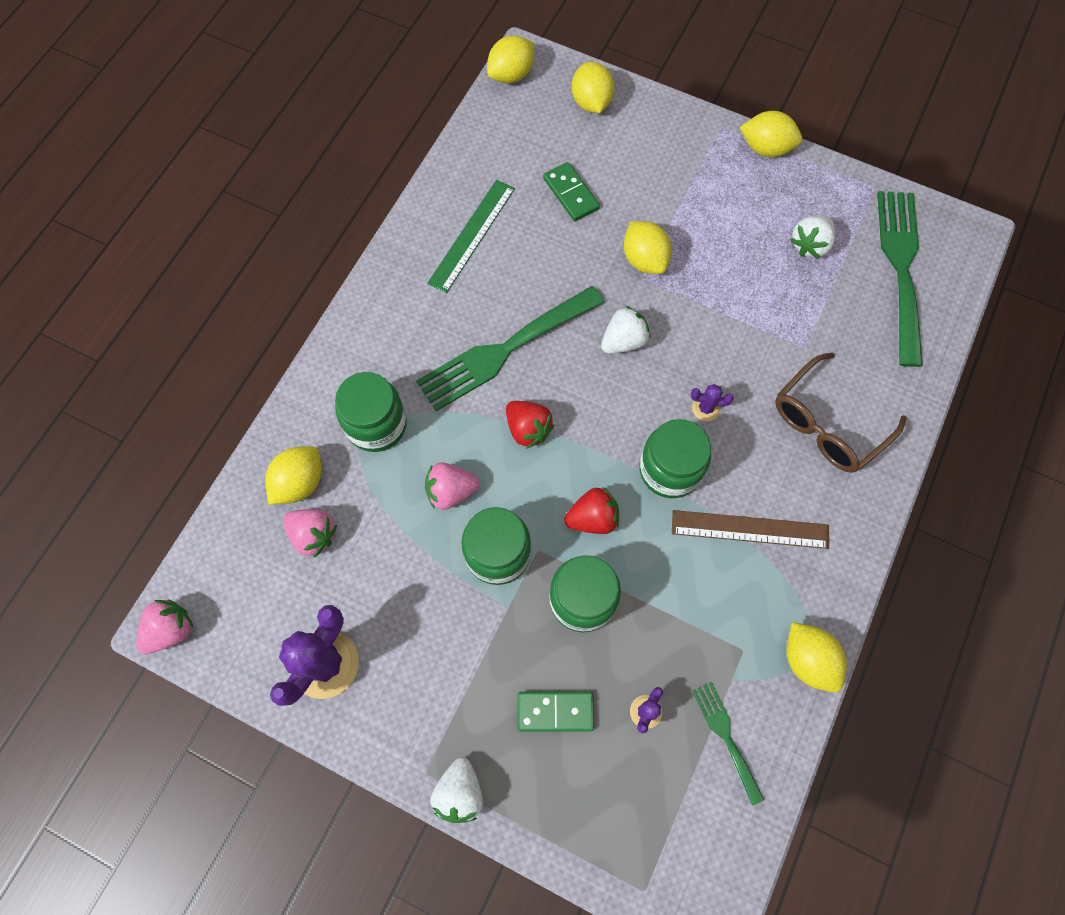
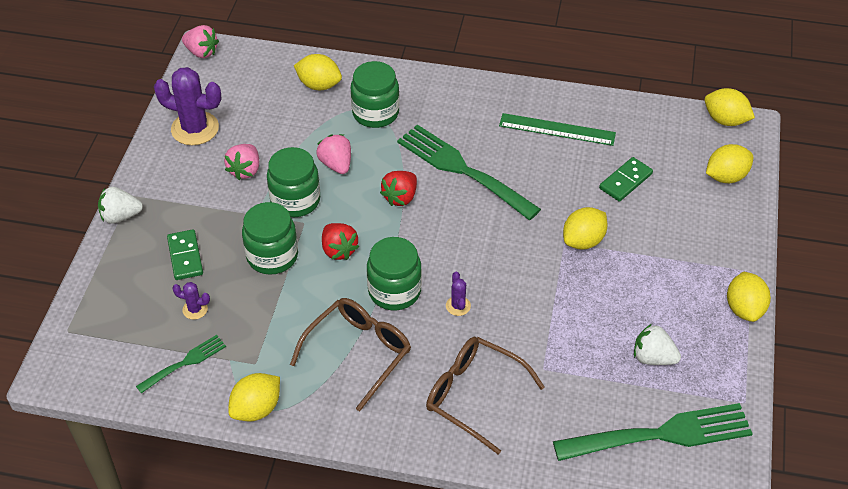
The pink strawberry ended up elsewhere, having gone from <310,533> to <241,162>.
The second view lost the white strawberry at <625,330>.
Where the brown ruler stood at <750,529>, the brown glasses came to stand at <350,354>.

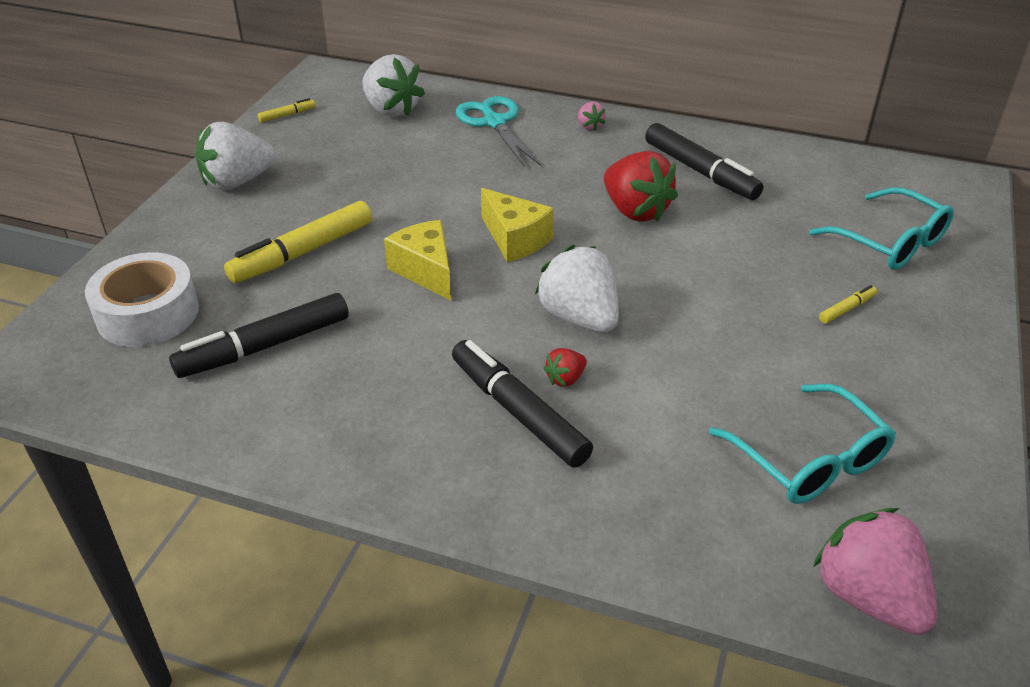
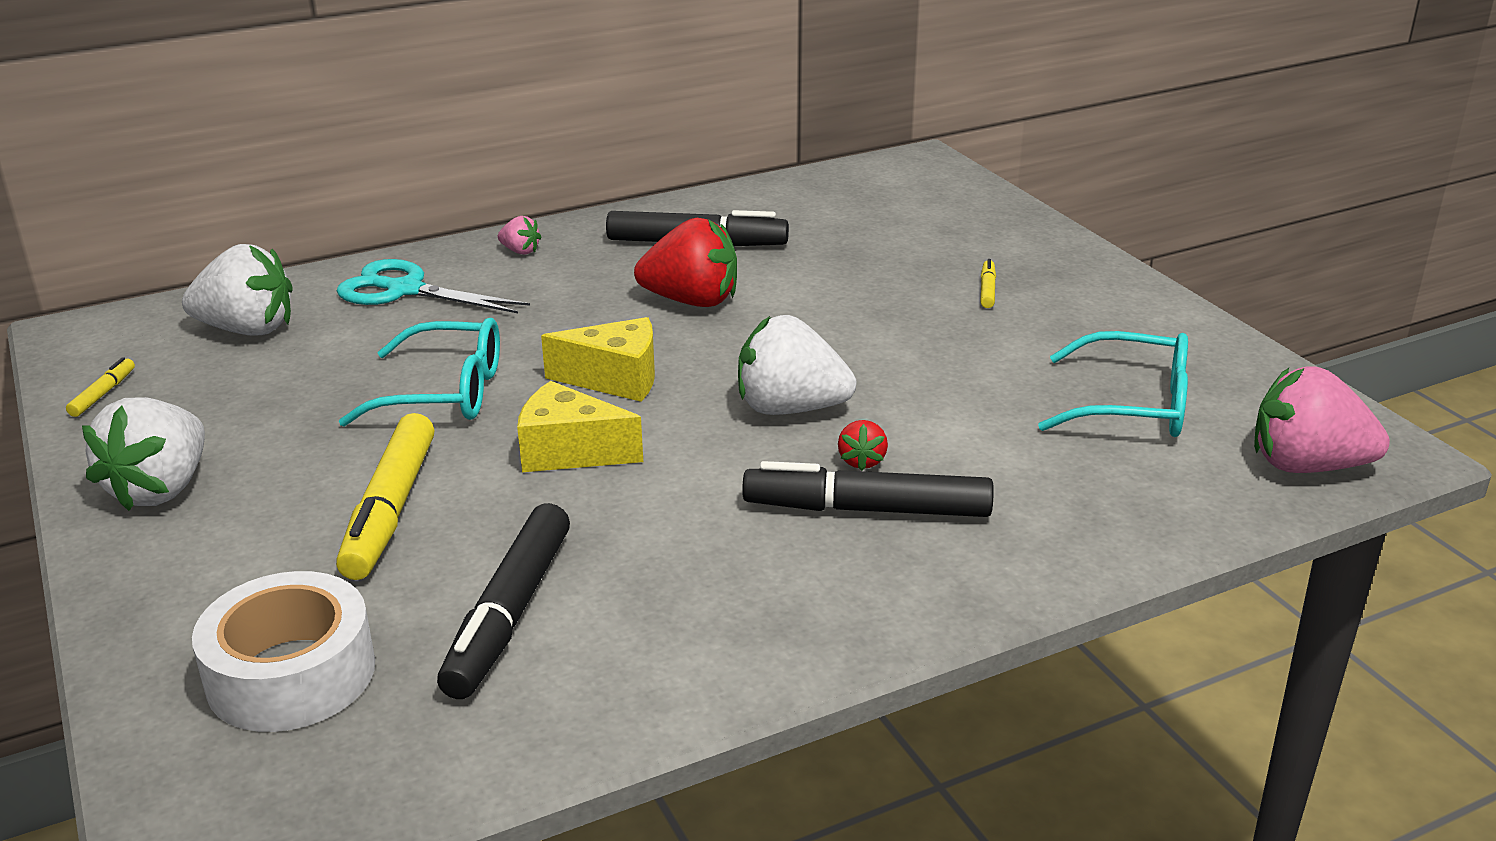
The turquoise glasses ended up elsewhere, having gone from <881,228> to <419,372>.

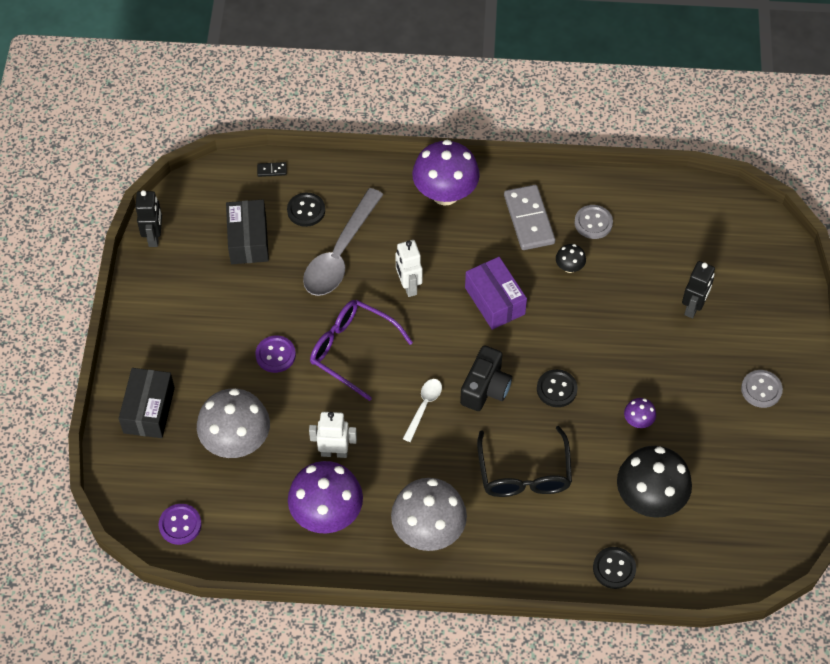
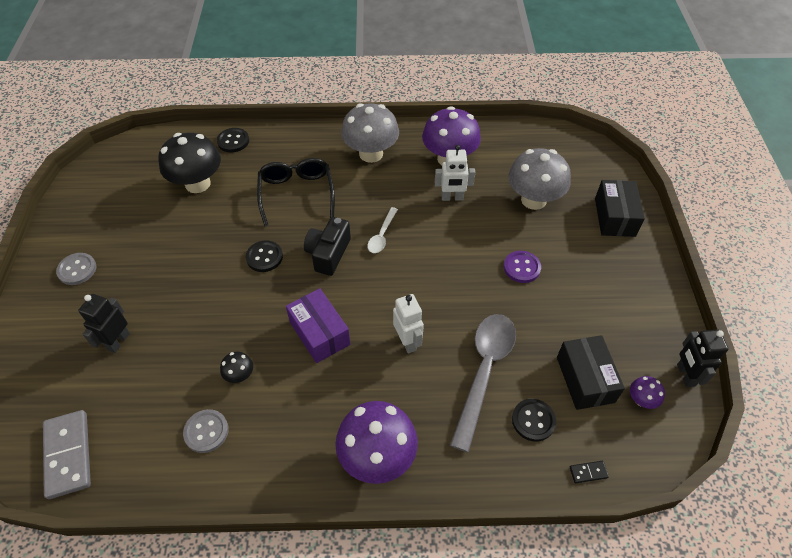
The second view lost the purple button at <180,524>.
The second view lost the purple glasses at <361,350>.
The grey domino ended up elsewhere, having gone from <529,217> to <67,454>.
The purple mushroom ended up elsewhere, having gone from <640,413> to <647,392>.

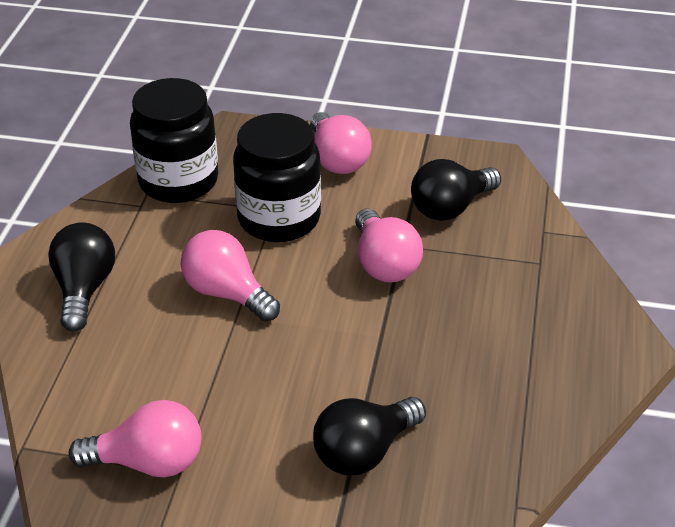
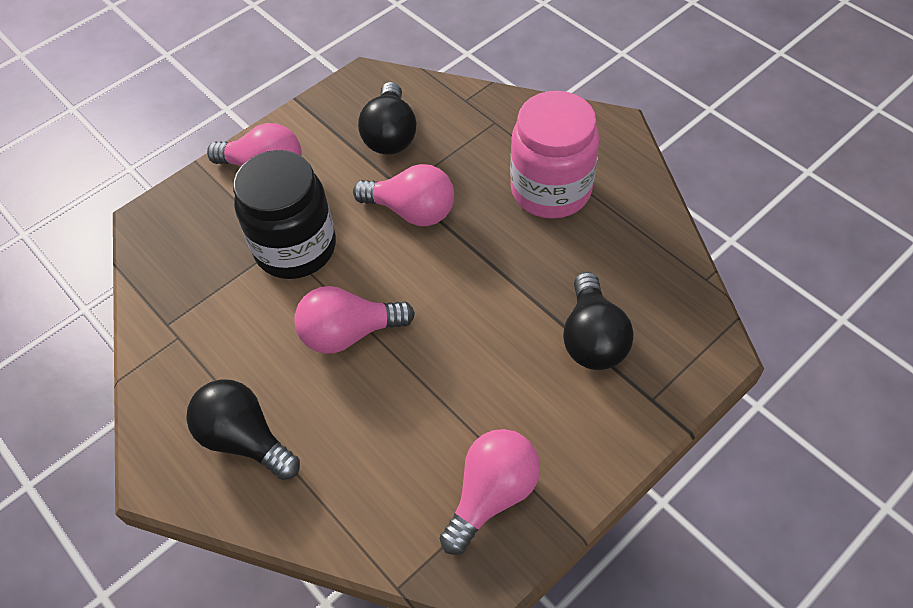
The second view lost the black jar at <174,140>.
The second view gained the pink jar at <554,155>.

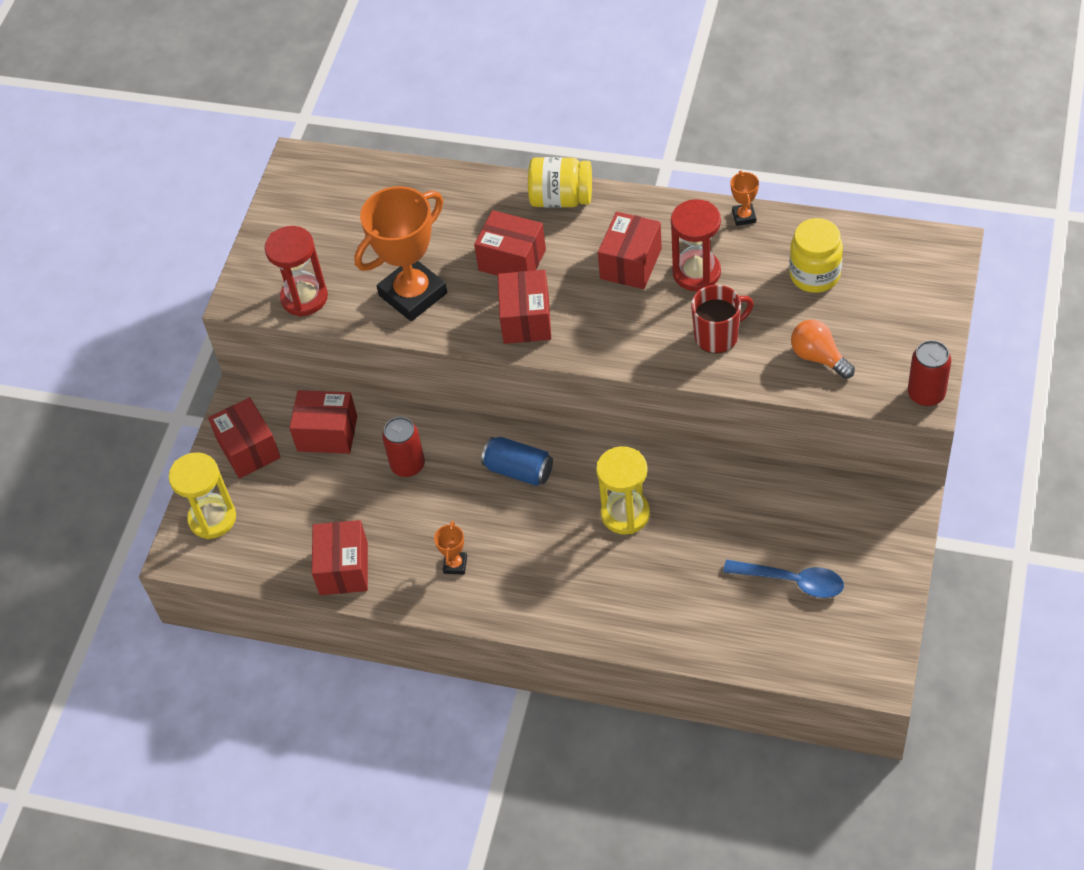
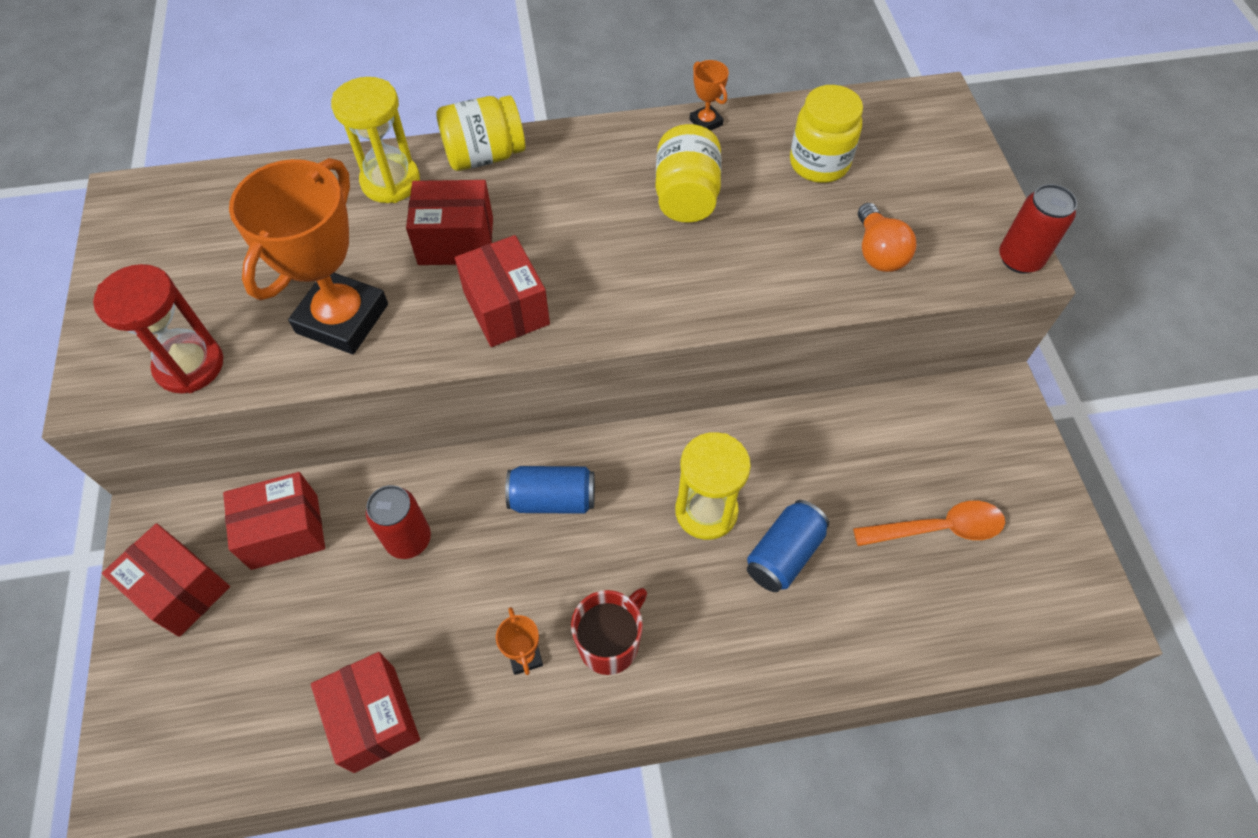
The yellow hourglass ended up elsewhere, having gone from <202,495> to <375,140>.
The second view lost the red box at <630,250>.
Where the red hourglass stood at <696,245>, the yellow jar came to stand at <688,173>.
The red mug ended up elsewhere, having gone from <722,319> to <609,631>.
What was the blue spoon at <783,579> turned into the orange spoon at <929,523>.
The orange light bulb at <823,349> ended up facing another way, 120 degrees counterclockwise from before.
The second view gained the blue can at <788,546>.

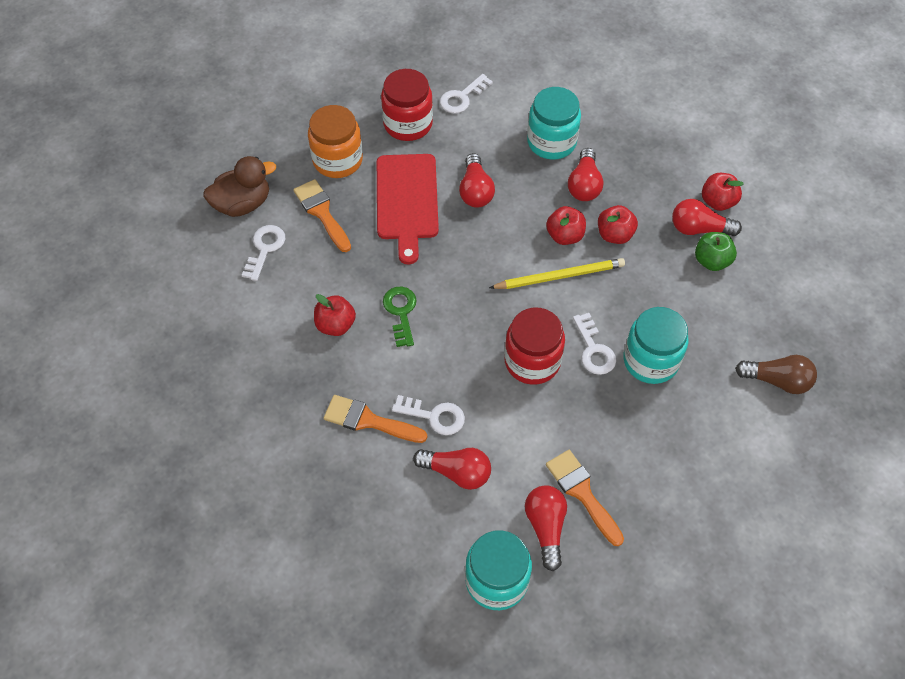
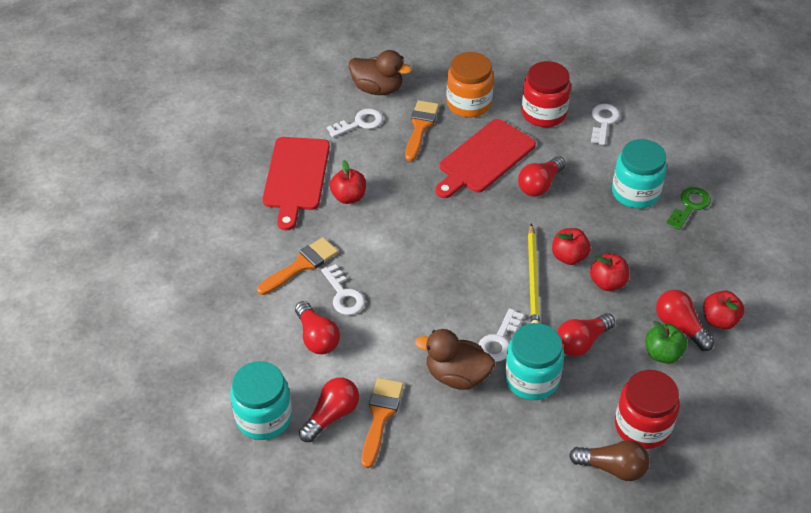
The orange brush at <375,419> ended up facing another way, 75 degrees clockwise from before.
The green key ended up elsewhere, having gone from <400,317> to <688,208>.
The white key at <466,94> ended up facing another way, 105 degrees clockwise from before.
The yellow pencil at <557,273> ended up facing another way, 60 degrees clockwise from before.
The red jar ended up elsewhere, having gone from <534,346> to <647,409>.
The red light bulb ended up elsewhere, having gone from <585,174> to <586,334>.
The brown light bulb at <776,374> ended up facing another way, 45 degrees counterclockwise from before.
The second view gained the red cutting board at <296,183>.
The second view gained the brown duck at <455,359>.

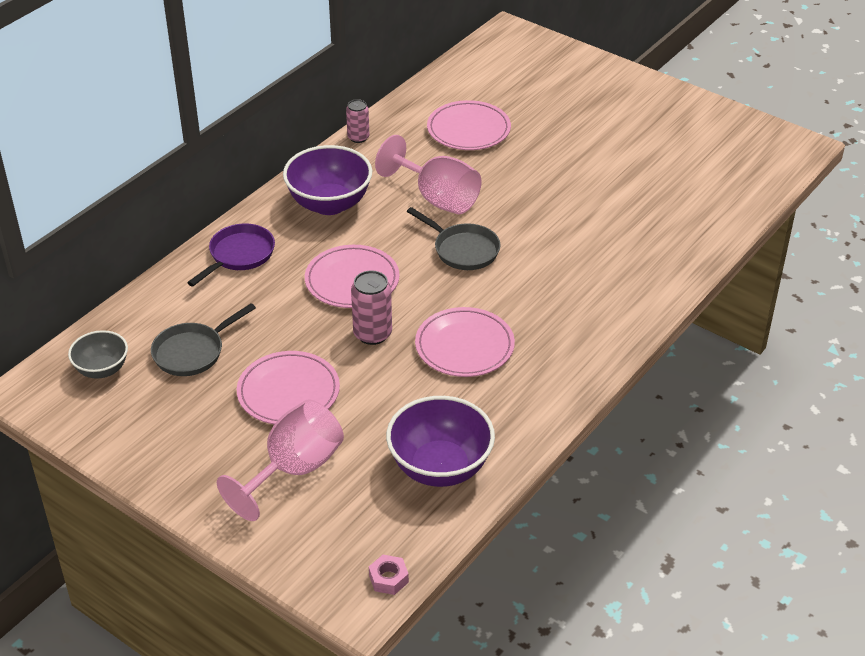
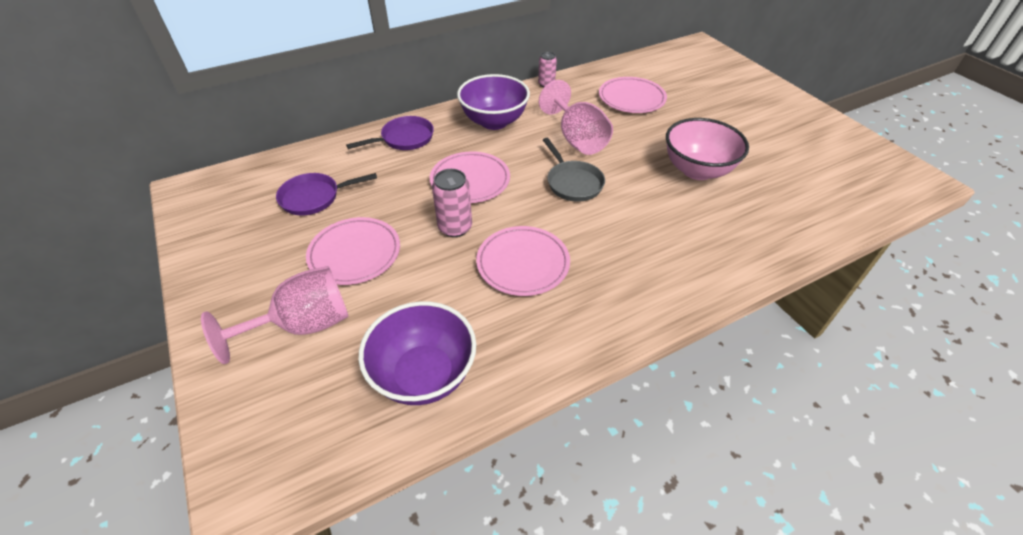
The second view lost the grey bowl at <98,354>.
What was the grey pan at <203,339> turned into the purple pan at <326,194>.
The second view lost the pink nut at <389,575>.
The second view gained the pink bowl at <707,149>.

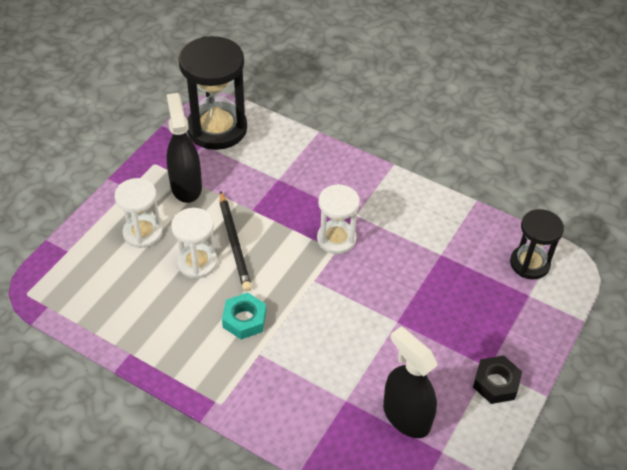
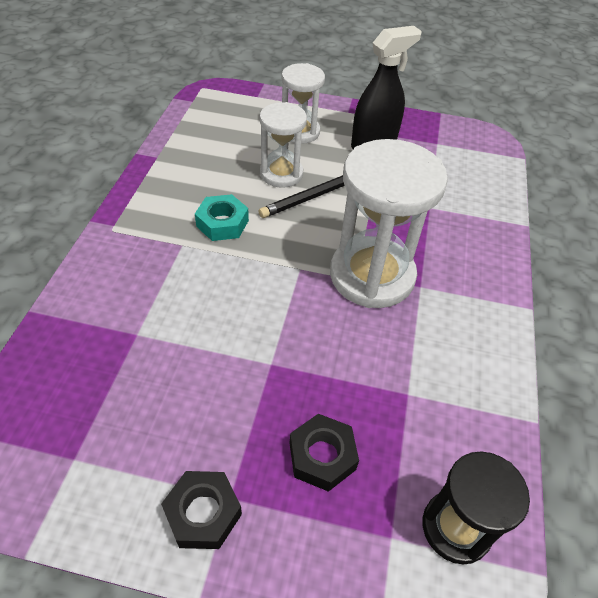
The second view lost the black hourglass at <213,93>.
The size of the white hourglass at <338,219> changed by a factor of 1.69.
The second view lost the black spray bottle at <410,382>.
The second view gained the black nut at <324,453>.

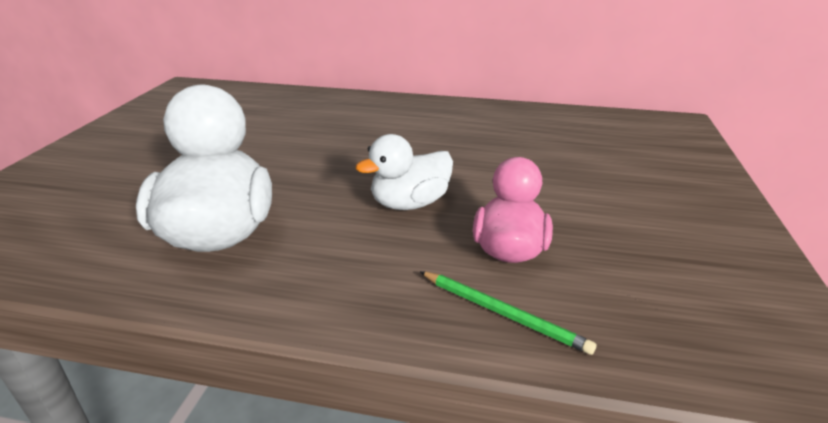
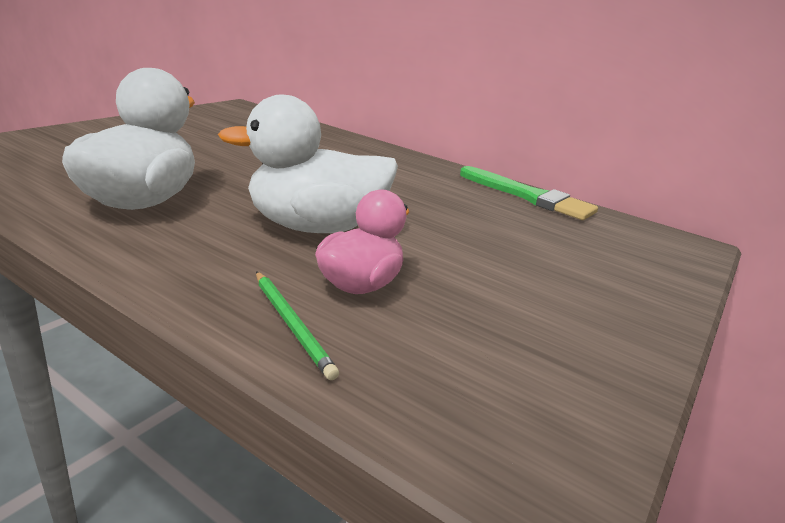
The size of the white duck at <404,172> changed by a factor of 1.62.
The second view gained the green brush at <529,193>.

